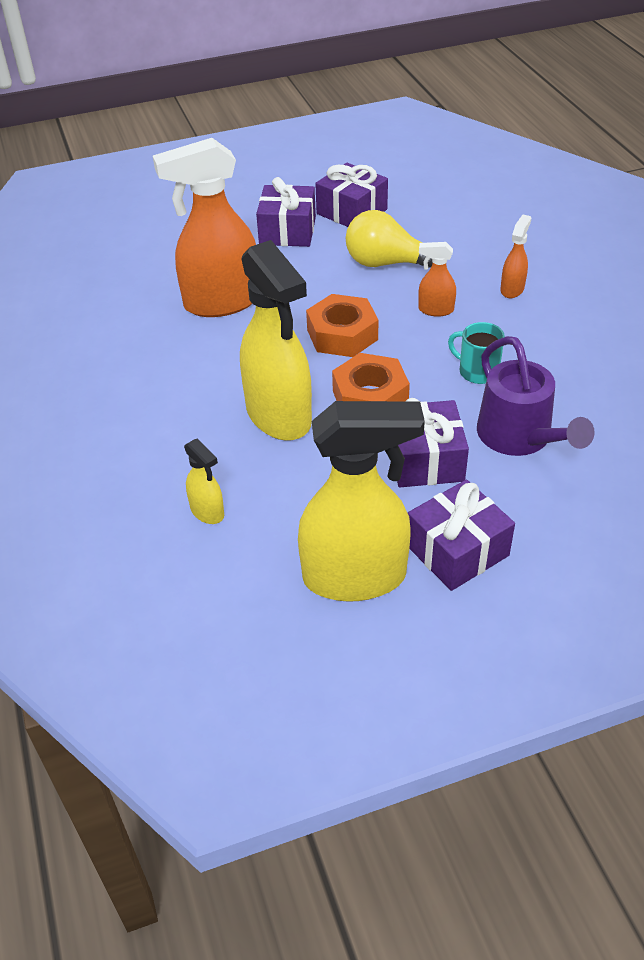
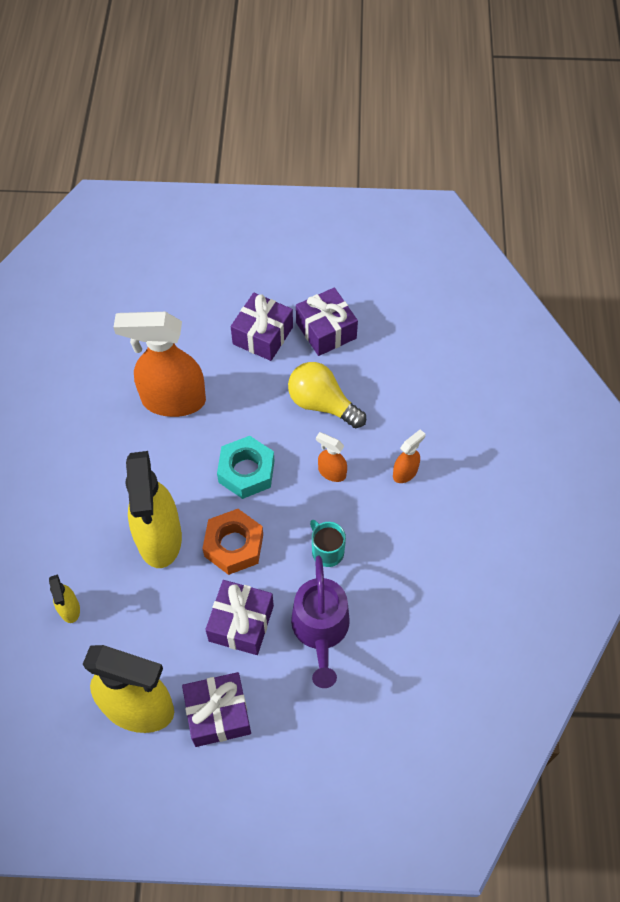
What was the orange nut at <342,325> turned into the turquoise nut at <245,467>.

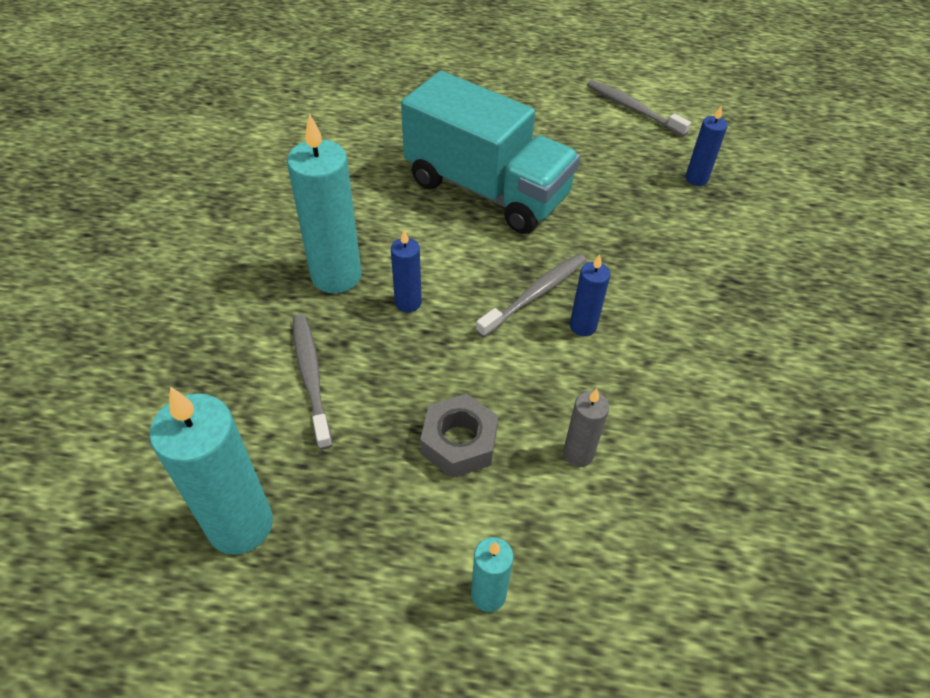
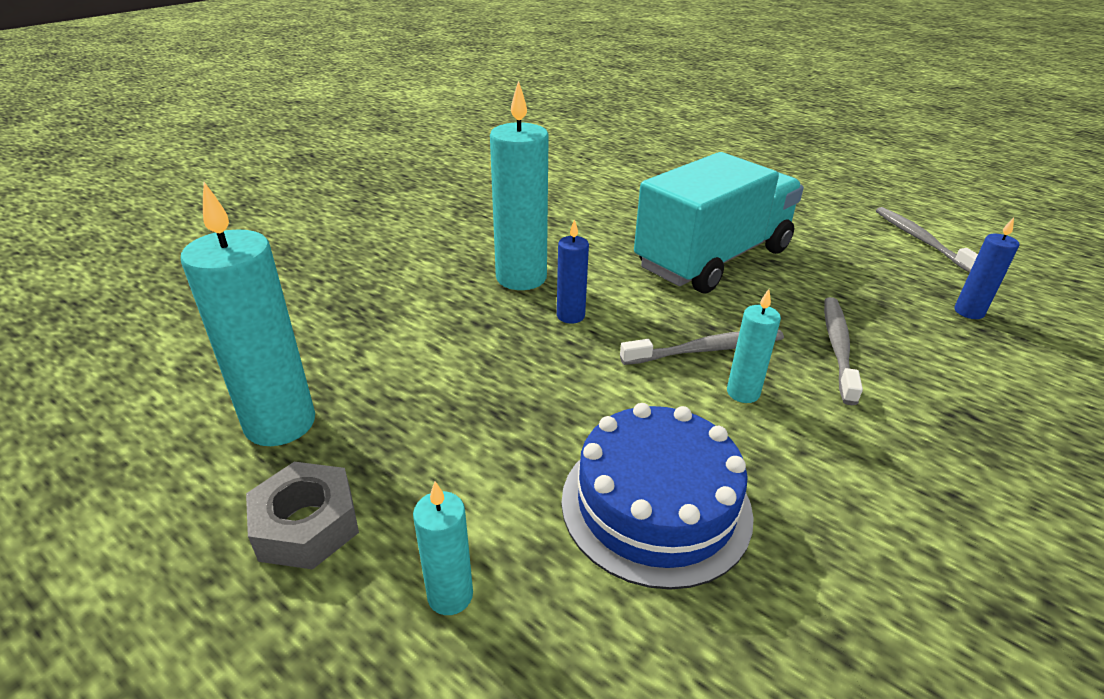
The grey toothbrush ended up elsewhere, having gone from <312,382> to <843,351>.
The turquoise truck at <490,152> ended up facing another way, 105 degrees counterclockwise from before.
The grey nut ended up elsewhere, having gone from <459,436> to <302,516>.
Where the grey candle stood at <586,428>, the blue cake came to stand at <657,496>.
What was the blue candle at <590,295> turned into the turquoise candle at <754,346>.

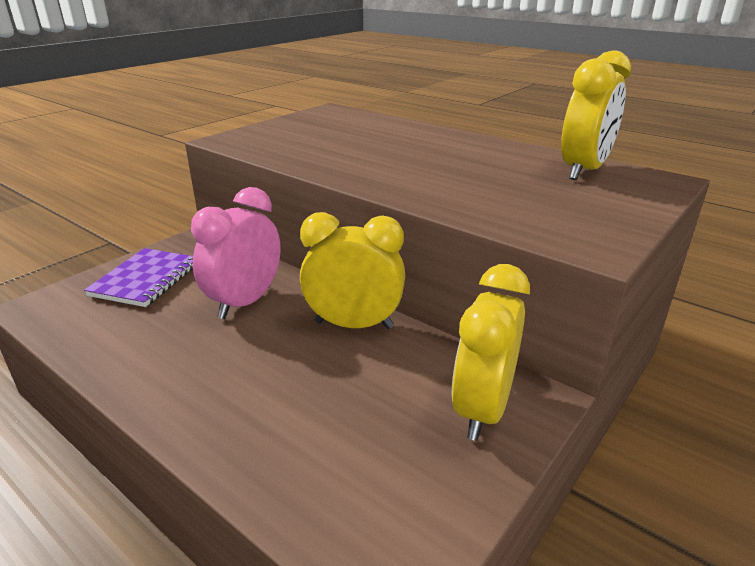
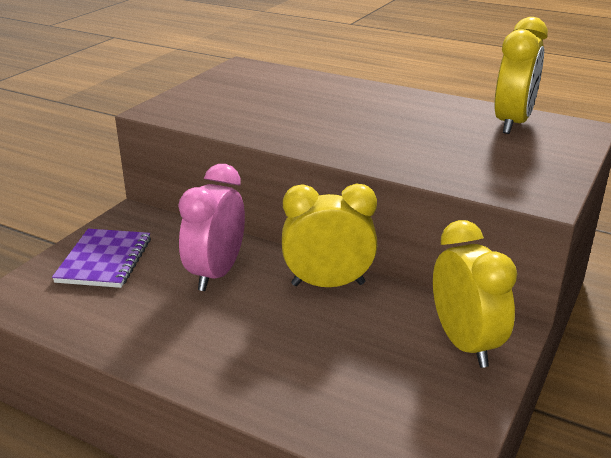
The yellow clock at <491,352> ended up facing another way, 150 degrees clockwise from before.

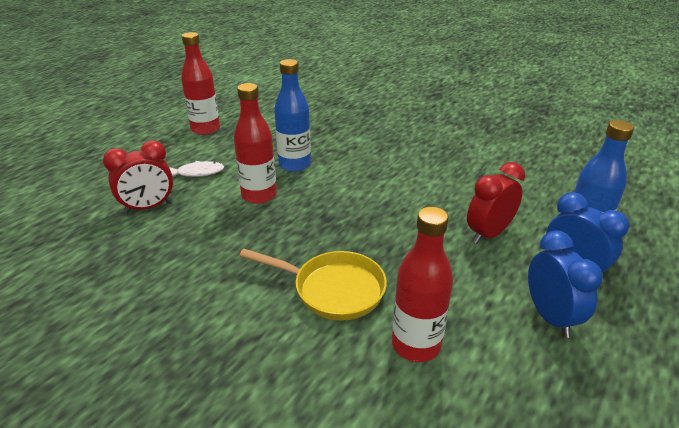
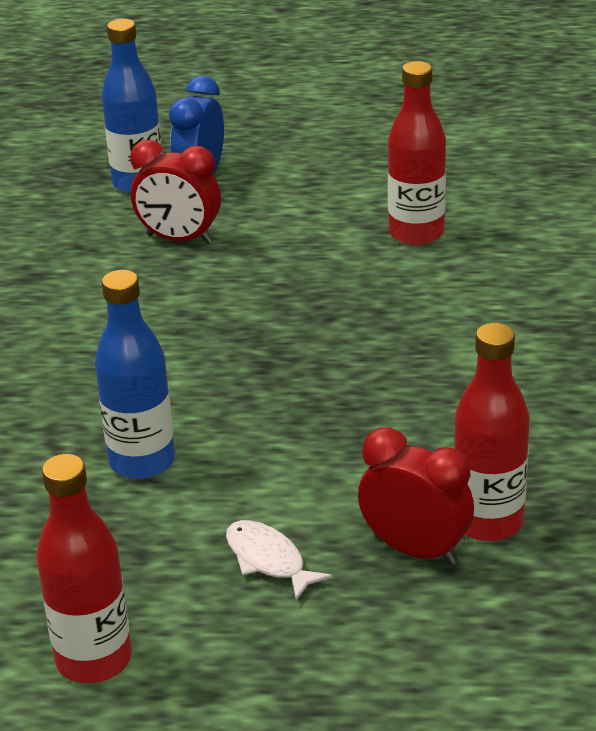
The red bottle ended up elsewhere, having gone from <255,143> to <492,432>.
The second view lost the yellow pan at <313,285>.
The second view lost the blue clock at <565,284>.

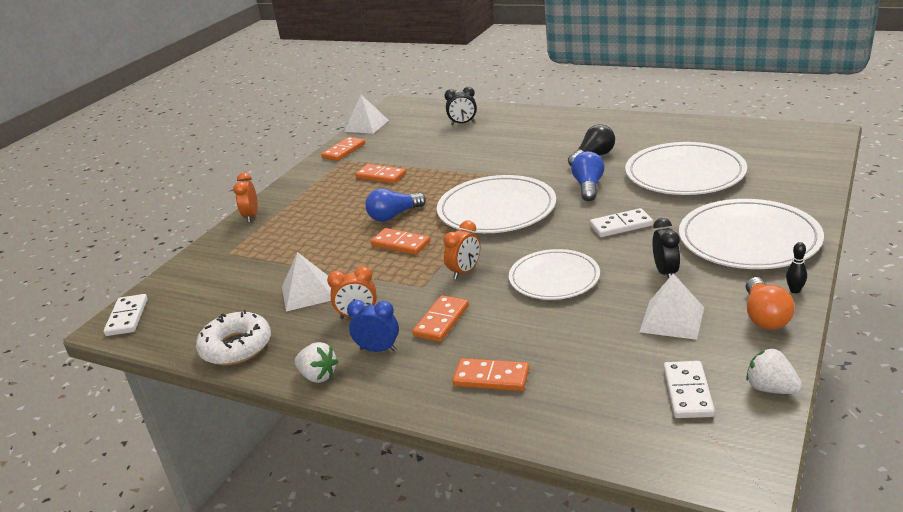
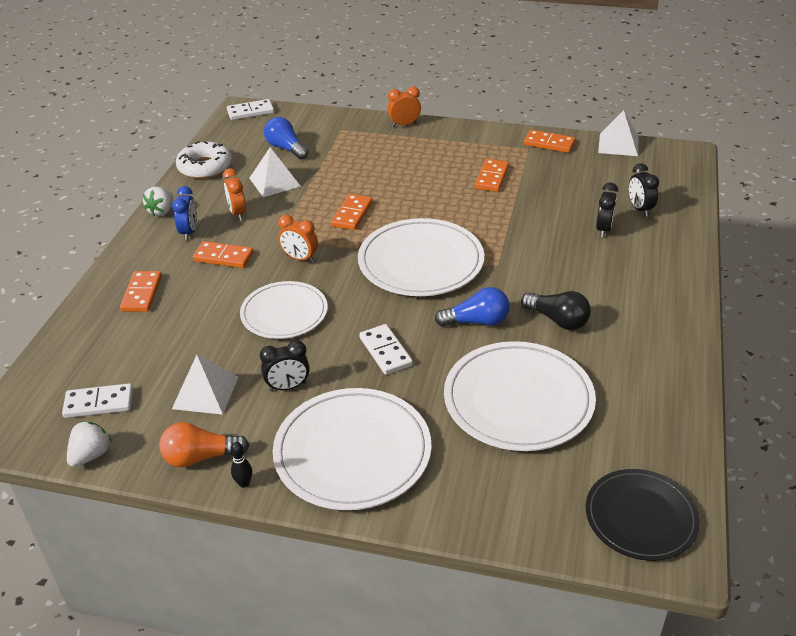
The blue light bulb ended up elsewhere, having gone from <395,205> to <286,138>.
The second view gained the black plate at <643,515>.
The second view gained the black clock at <607,210>.

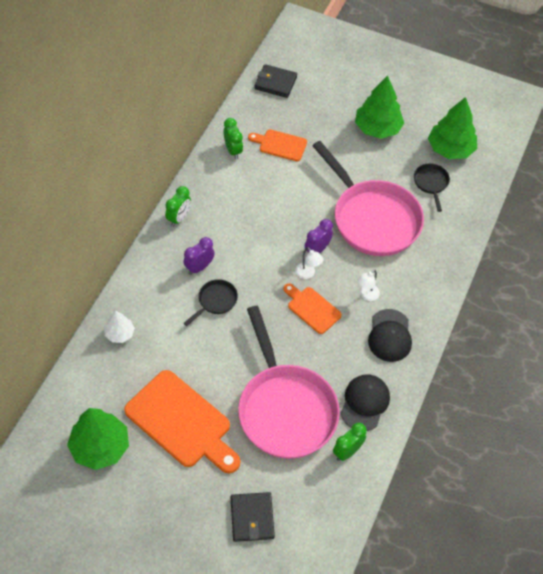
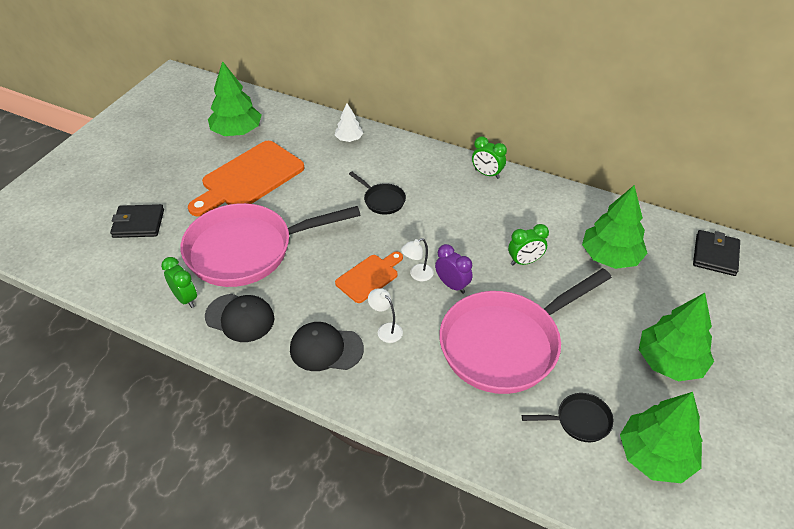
The second view lost the purple clock at <199,256>.
The green clock ended up elsewhere, having gone from <233,138> to <528,244>.
Where the orange cutting board stood at <277,145>, the green tree came to stand at <614,227>.

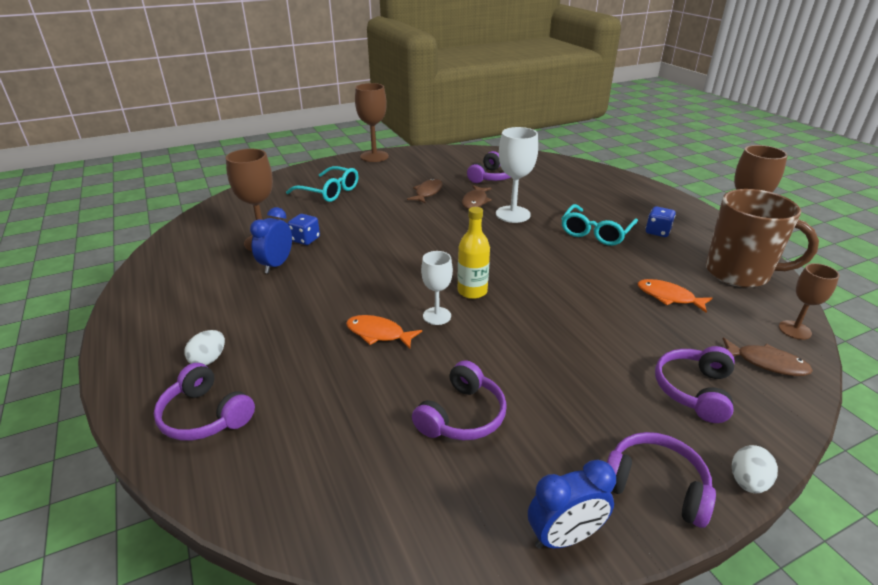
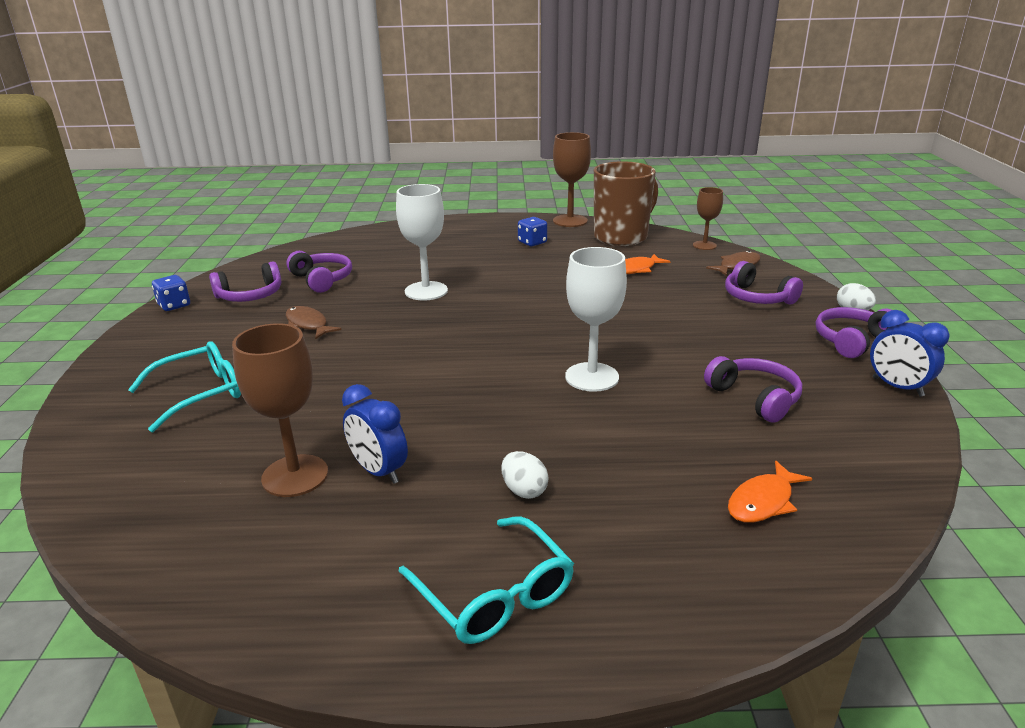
The purple headphones ended up elsewhere, having gone from <204,402> to <245,281>.
The white egg ended up elsewhere, having gone from <204,348> to <525,475>.
The blue dice ended up elsewhere, having gone from <304,229> to <171,293>.
The orange fish ended up elsewhere, having gone from <384,332> to <770,492>.
The second view lost the brown goblet at <372,122>.
The size of the white goblet at <437,288> changed by a factor of 1.62.
The second view lost the yellow bottle at <474,253>.
The second view lost the brown fish at <477,197>.
The blue clock at <572,504> ended up facing another way, 135 degrees clockwise from before.
The turquoise glasses ended up elsewhere, having gone from <599,225> to <486,580>.

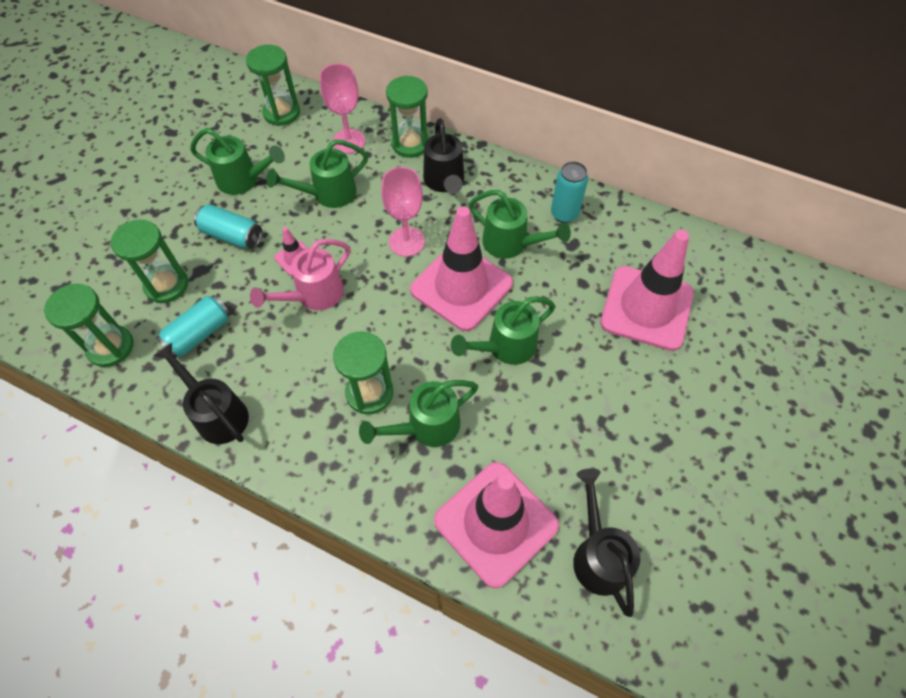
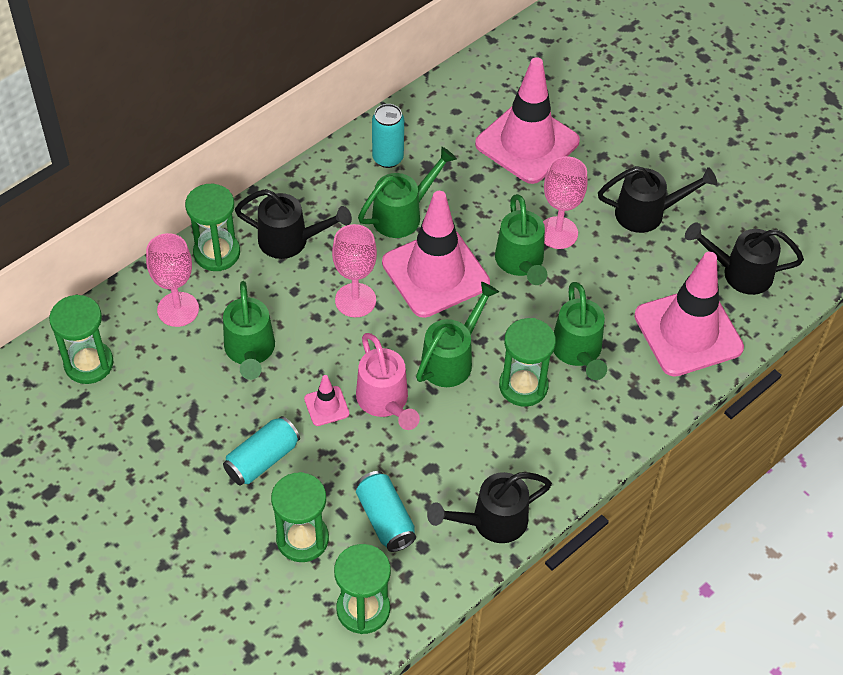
The green watering can ended up elsewhere, having gone from <237,161> to <457,334>.
The second view gained the pink goblet at <565,202>.
The second view gained the black watering can at <657,199>.

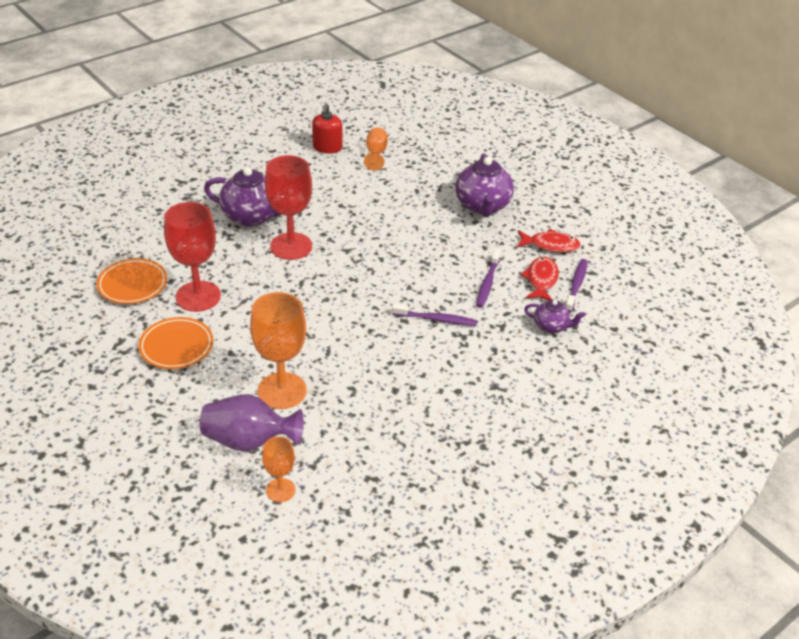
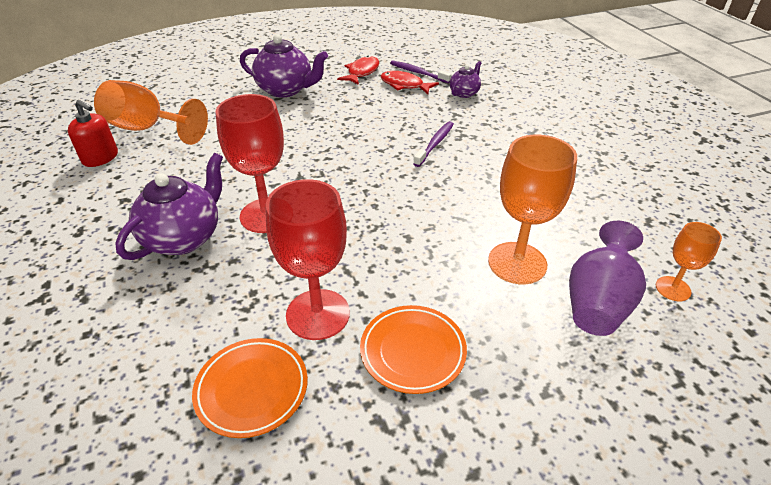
The size of the orange goblet at <376,148> changed by a factor of 1.84.
The second view lost the purple toothbrush at <488,278>.

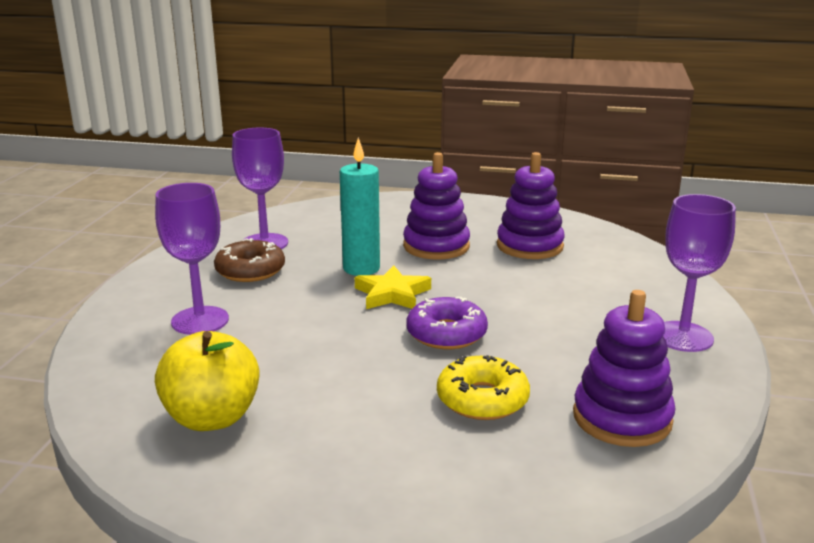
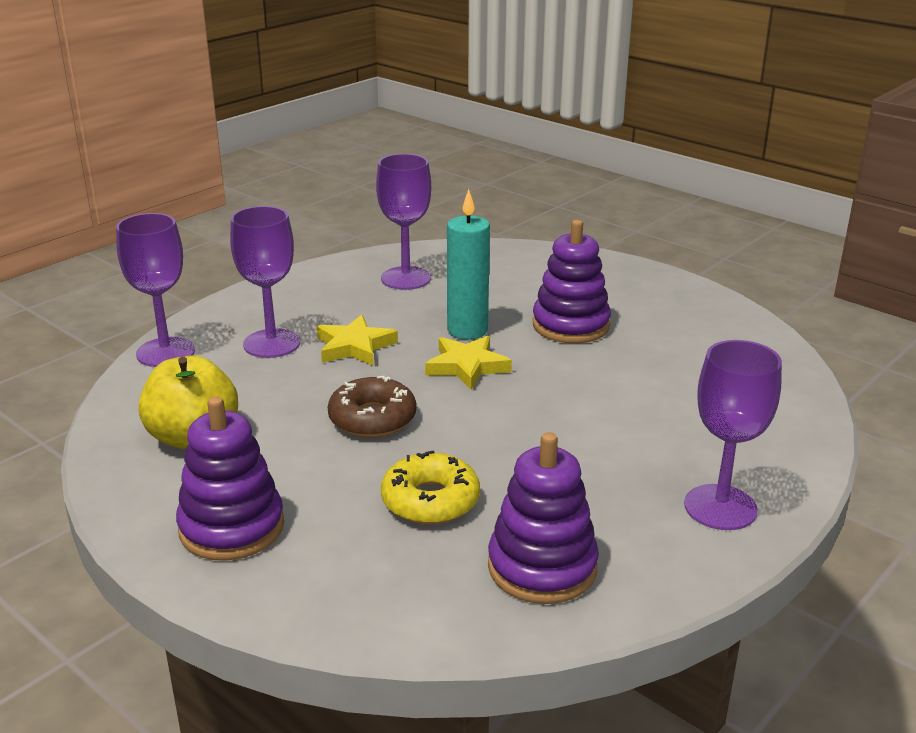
The brown donut ended up elsewhere, having gone from <249,260> to <372,406>.
The second view lost the purple donut at <447,323>.
The purple stacking toy ended up elsewhere, having gone from <531,205> to <230,478>.
The second view gained the purple goblet at <155,290>.
The second view gained the yellow star at <357,340>.

